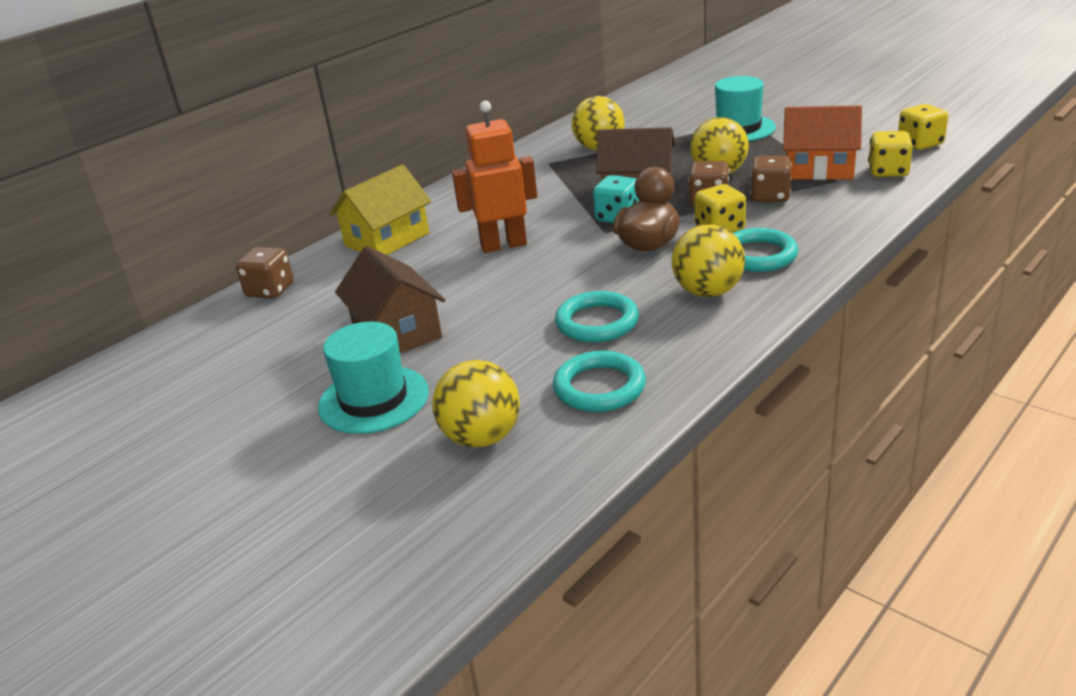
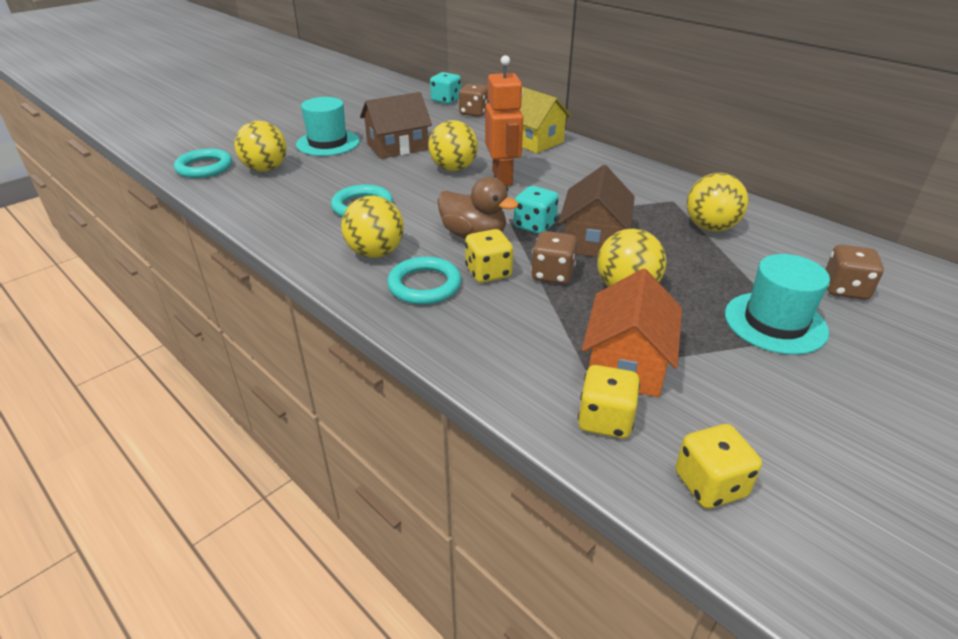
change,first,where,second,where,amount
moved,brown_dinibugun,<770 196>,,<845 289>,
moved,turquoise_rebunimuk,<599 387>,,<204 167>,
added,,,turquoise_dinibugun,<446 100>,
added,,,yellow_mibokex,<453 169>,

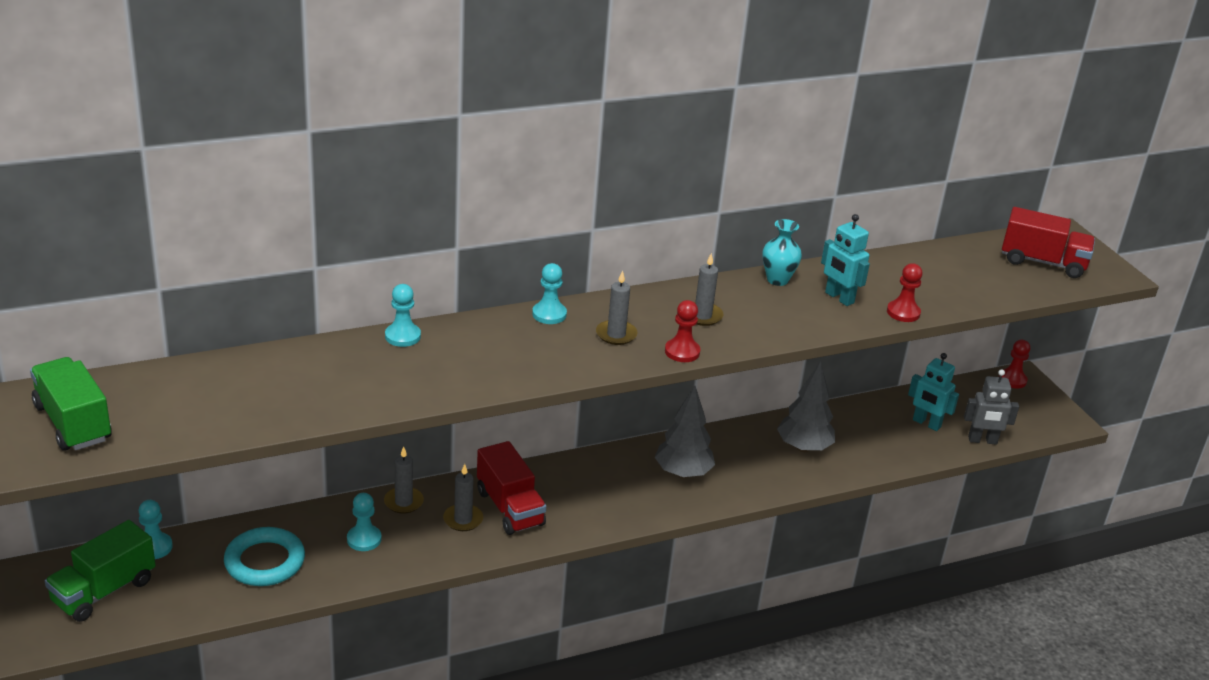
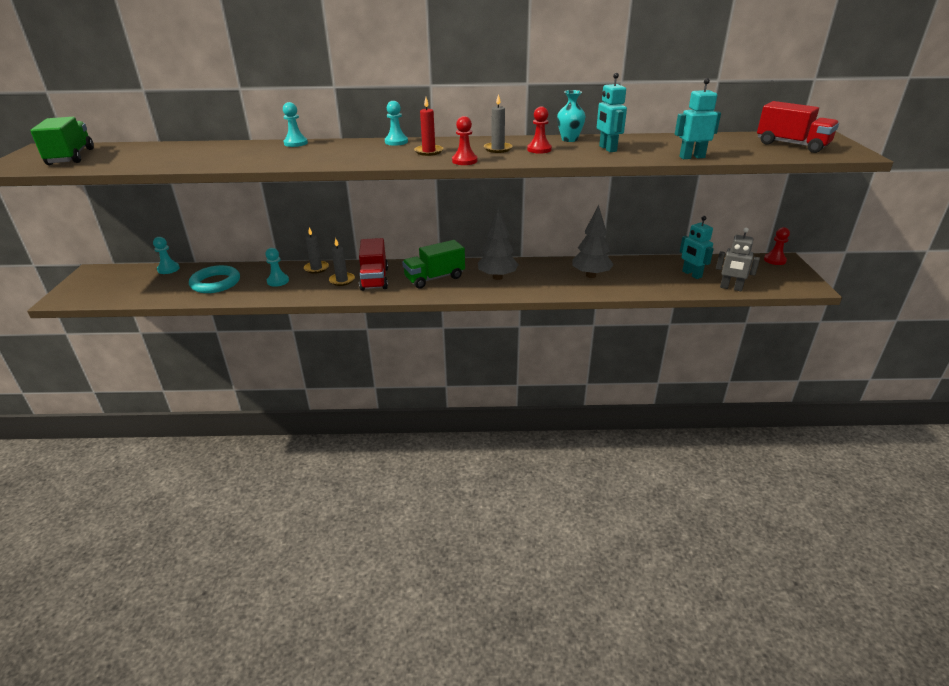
change,first,where,second,where,amount
moved,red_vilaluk,<903 312>,,<539 149>,
recoloured,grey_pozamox,<616 334>,red_pozamox,<429 151>,
moved,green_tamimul,<104 591>,,<434 278>,
added,,,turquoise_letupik,<692 157>,

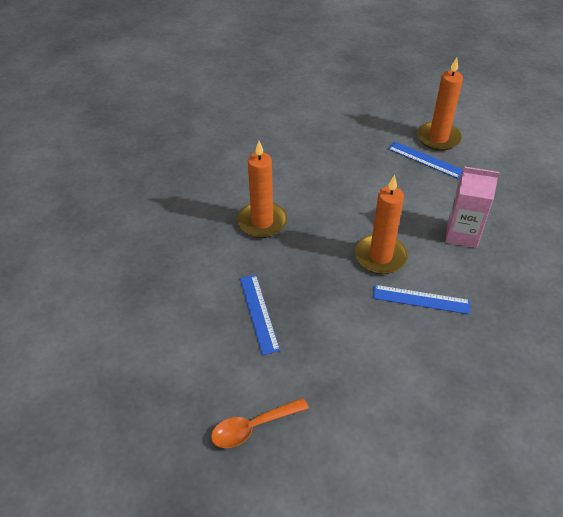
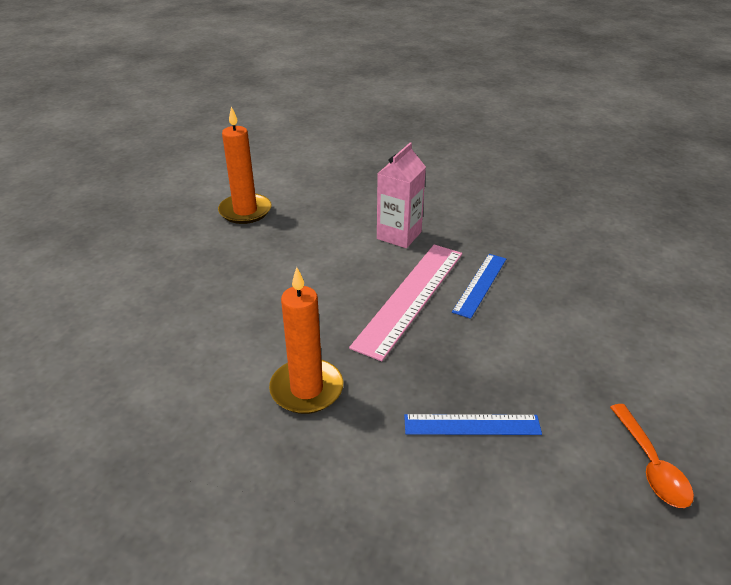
change,first,where,second,where,amount
removed,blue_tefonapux,<425 160>,,,
replaced,orange_pozamox,<380 256>,pink_tefonapux,<410 297>,

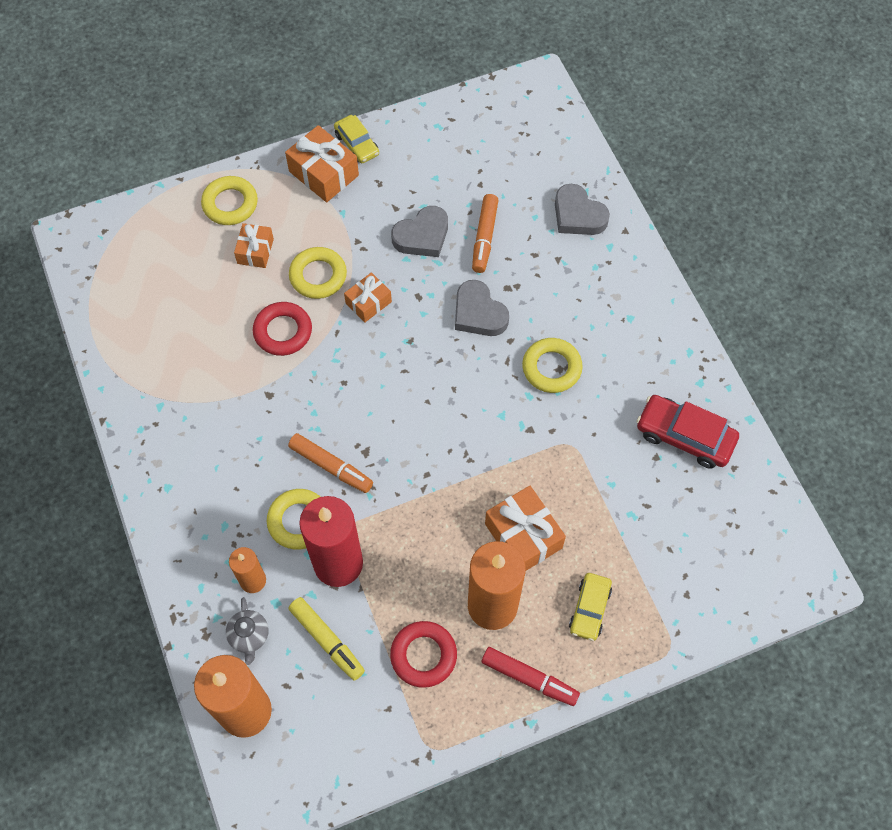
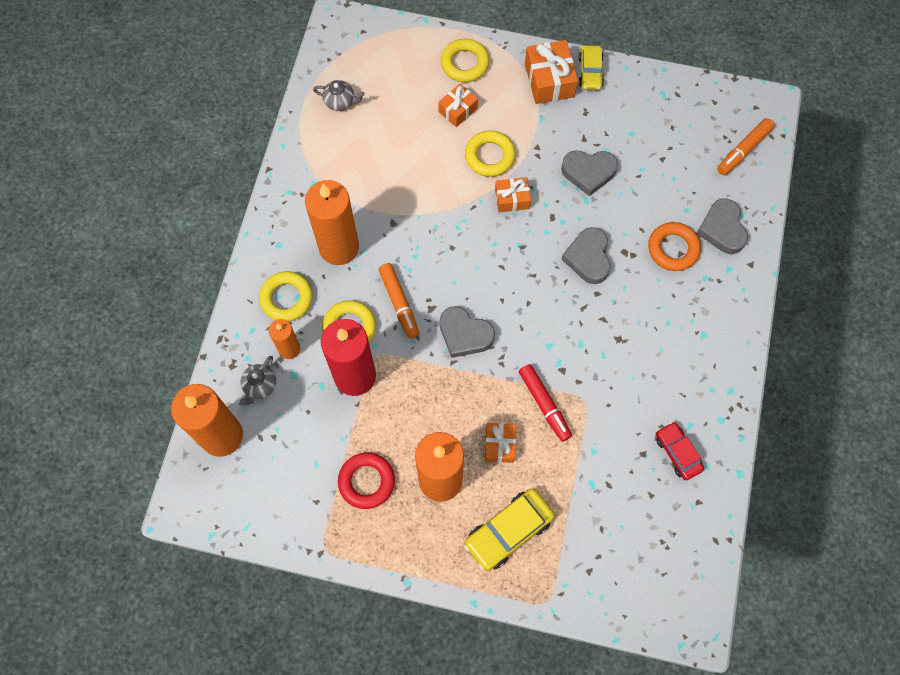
change,first,where,second,where,amount
moved,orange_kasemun,<484 237>,,<743 150>,
removed,red_rebunimuk,<283 331>,,,
moved,yellow_rebunimuk,<551 368>,,<286 298>,
resized,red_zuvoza,<685 436>,,<677 453>,x0.64
resized,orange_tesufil,<523 536>,,<499 445>,x0.62
resized,yellow_zuvoza,<589 609>,,<508 531>,x1.56
removed,yellow_kasemun,<327 641>,,,
moved,red_kasemun,<529 678>,,<544 404>,
added,,,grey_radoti,<340 102>,
added,,,orange_pozamox,<339 247>,
added,,,orange_rebunimuk,<673 249>,
added,,,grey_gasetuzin,<464 334>,

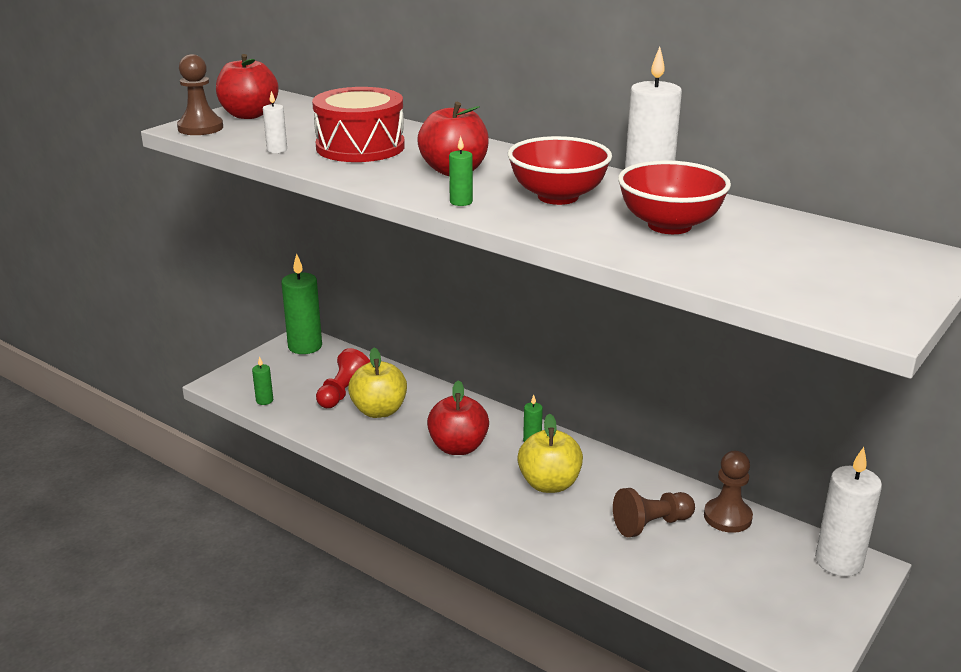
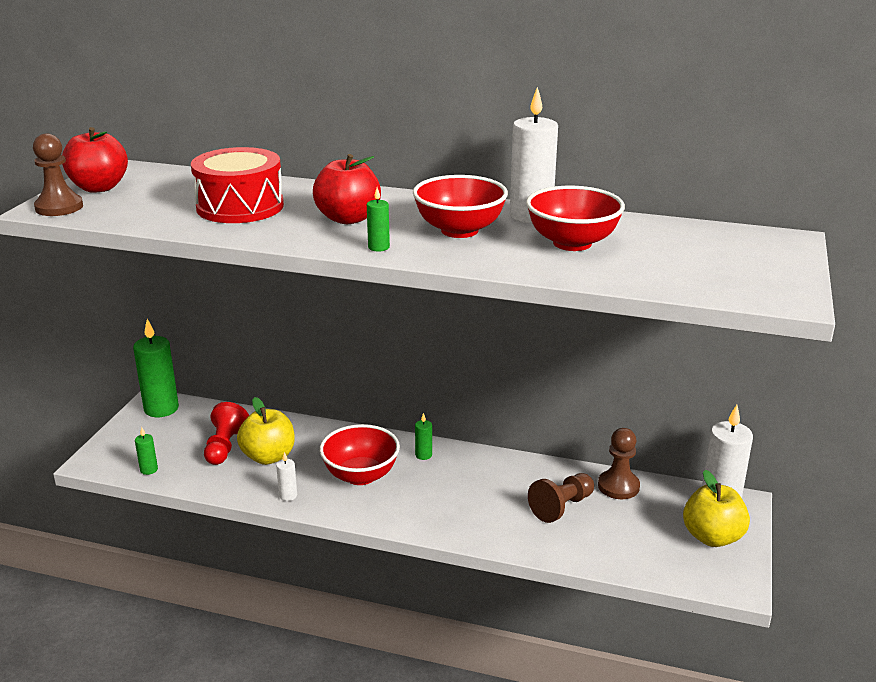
change,first,where,second,where,amount
moved,white_pozamox,<277 150>,,<288 495>,
replaced,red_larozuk,<458 447>,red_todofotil,<361 475>,
moved,yellow_larozuk,<549 484>,,<712 537>,

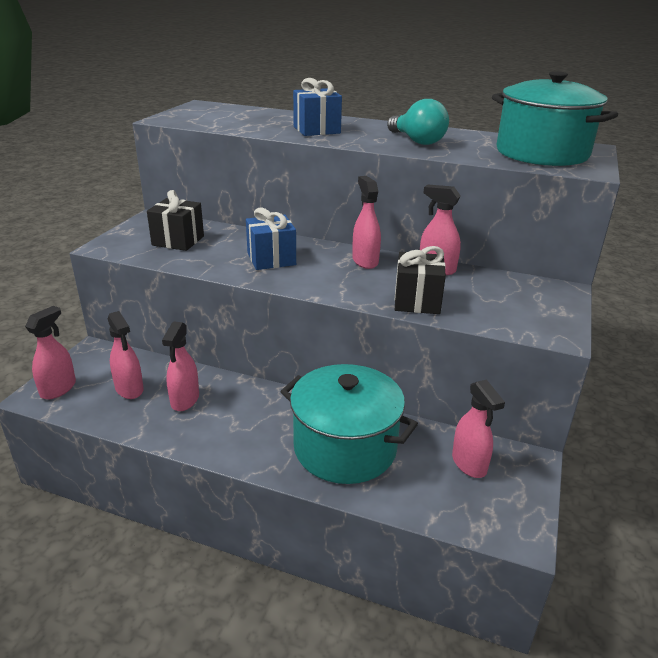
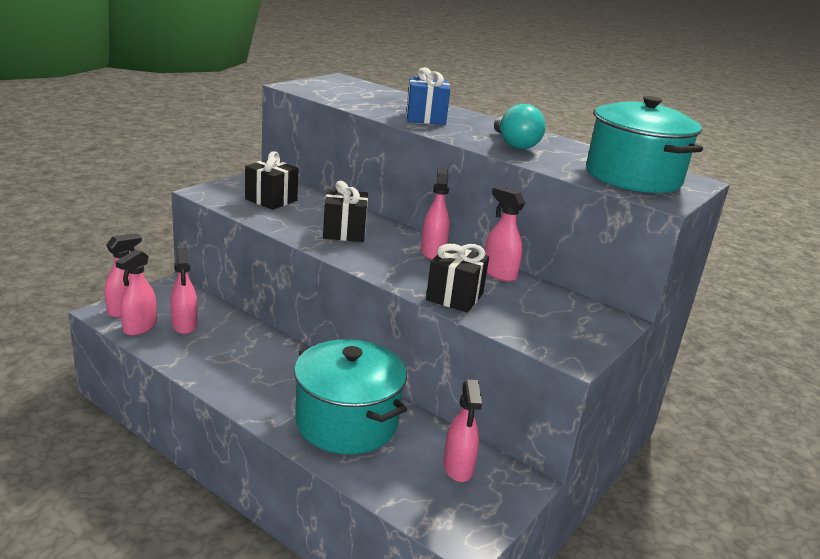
change,first,where,second,where,amount
recoloured,blue_tesufil,<271 259>,black_tesufil,<344 232>,
moved,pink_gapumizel,<185 400>,,<139 327>,

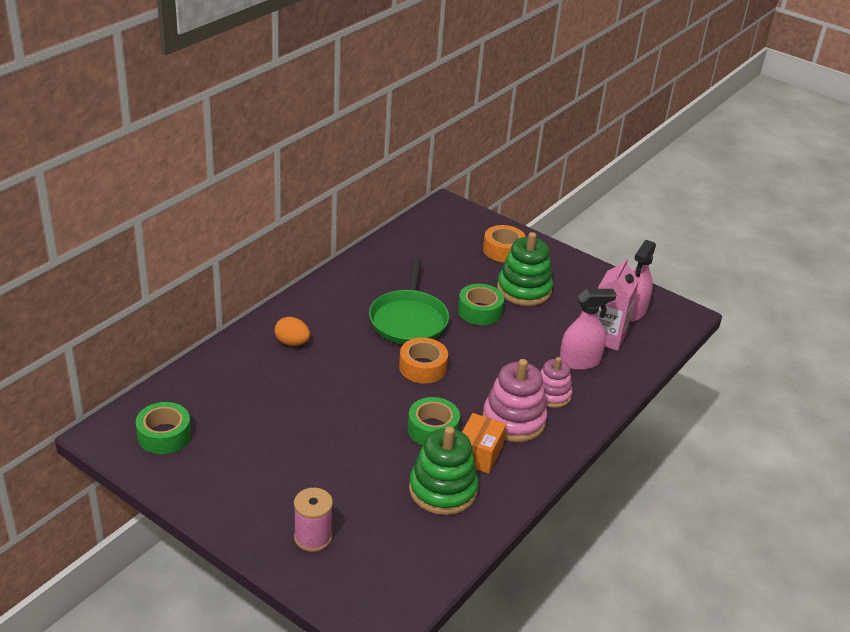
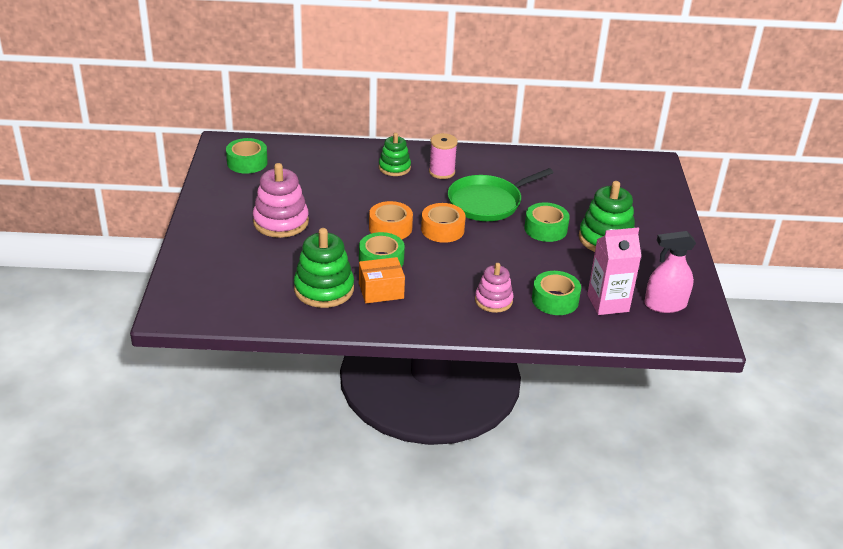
change,first,where,second,where,amount
moved,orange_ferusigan,<503 250>,,<390 228>,
replaced,pink_gapumizel,<579 361>,green_ferusigan,<555 300>,
replaced,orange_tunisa,<292 343>,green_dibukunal,<394 167>,
moved,pink_dibukunal,<513 420>,,<281 222>,
moved,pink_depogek,<313 537>,,<442 172>,

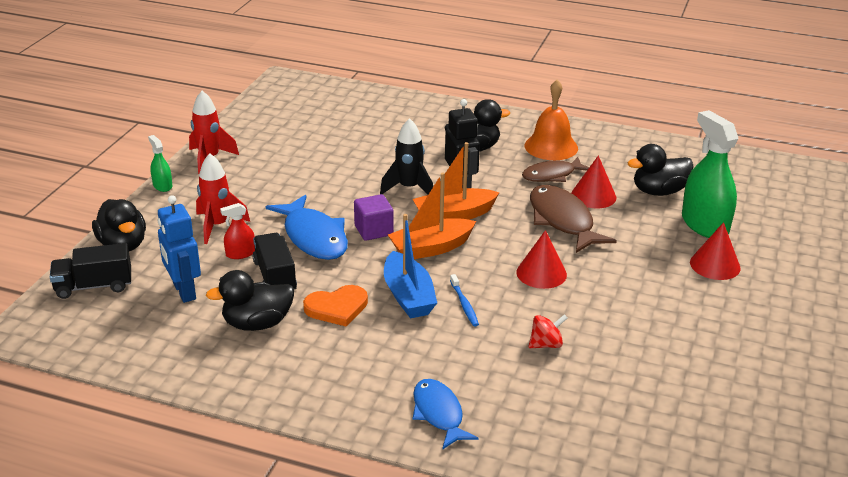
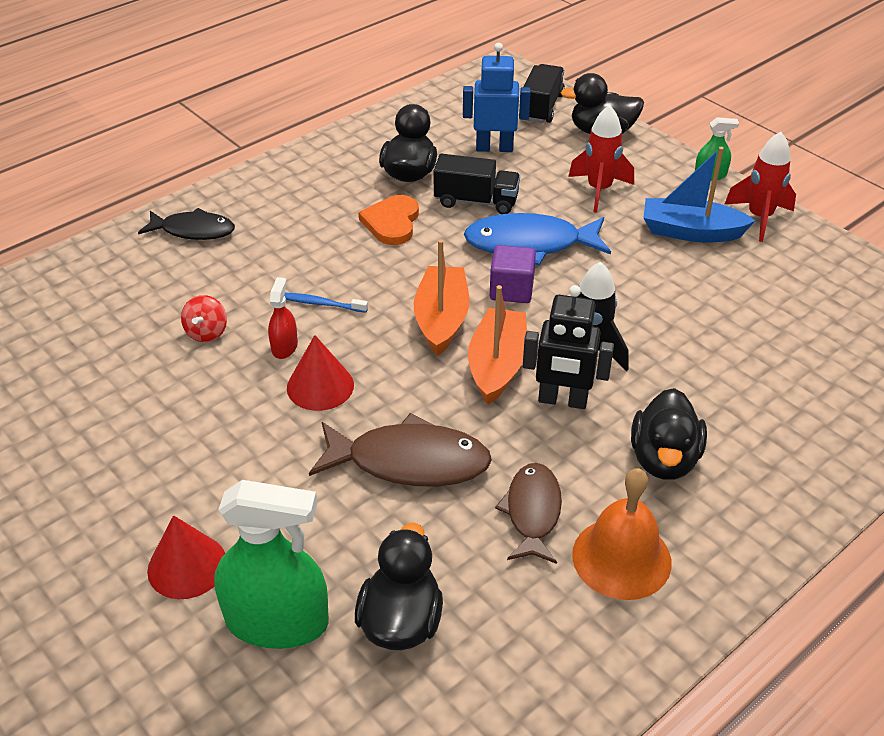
change,first,where,second,where,amount
removed,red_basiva,<593 196>,,,
moved,red_gapumizel,<240 253>,,<284 347>,
moved,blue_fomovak,<408 296>,,<690 232>,
recoloured,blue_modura,<439 414>,black_modura,<193 230>,

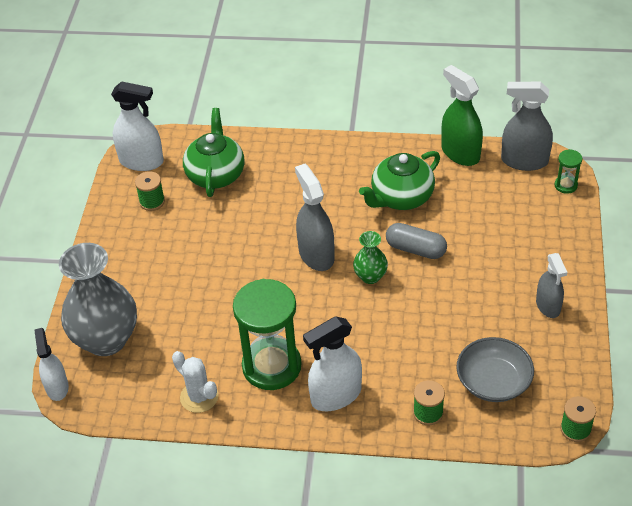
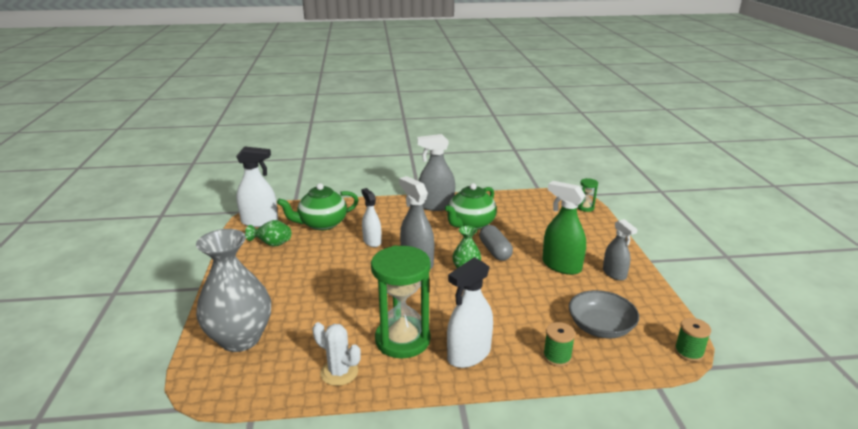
change,first,where,second,where,amount
moved,green_gapumizel,<460 153>,,<561 266>,
moved,grey_gapumizel,<524 161>,,<436 206>,
turned,green_radoti,<215 174>,,<322 224>,105 degrees counterclockwise
replaced,green_depogek,<152 201>,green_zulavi,<272 243>,
turned,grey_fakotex,<415 249>,,<495 251>,60 degrees clockwise
moved,white_gapumizel,<57 387>,,<372 241>,

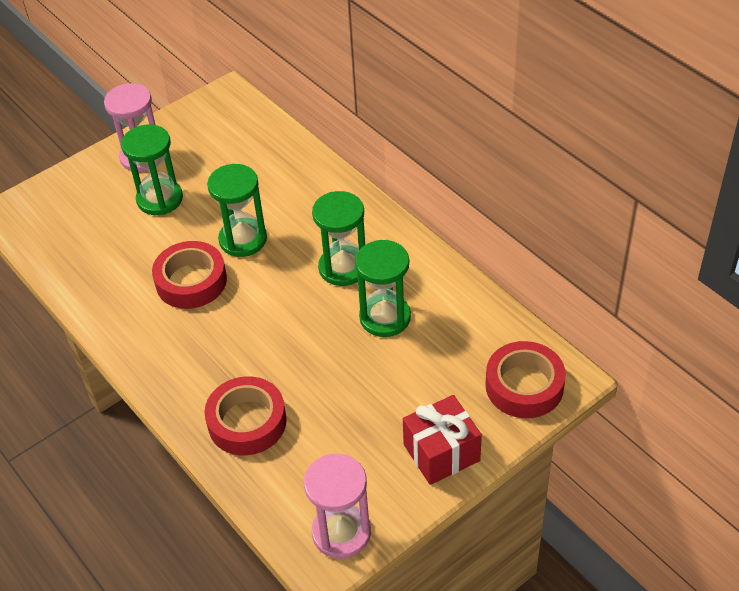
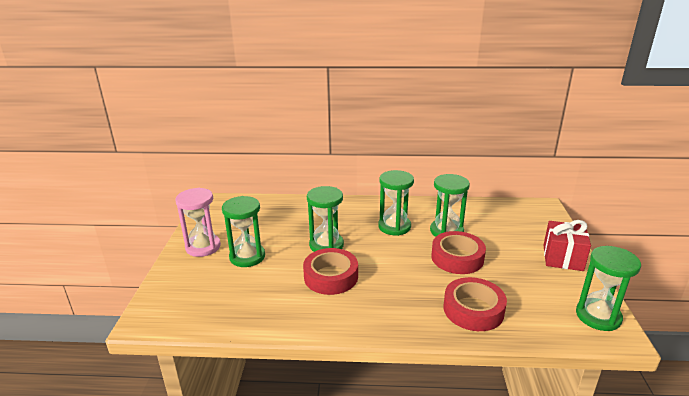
change,first,where,second,where,amount
moved,red_ferusigan,<524 386>,,<457 258>,
recoloured,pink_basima,<341 532>,green_basima,<598 316>,

